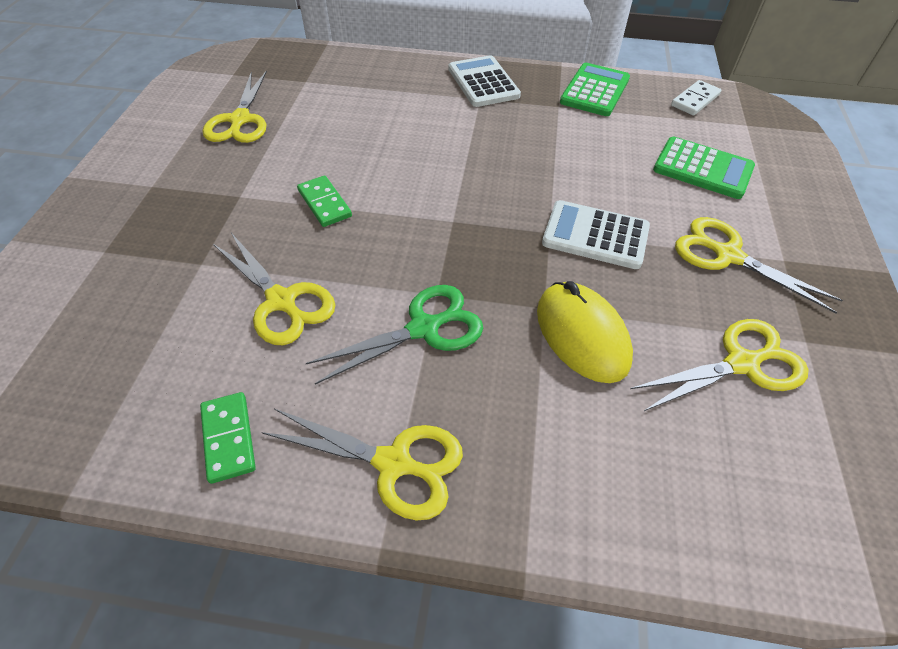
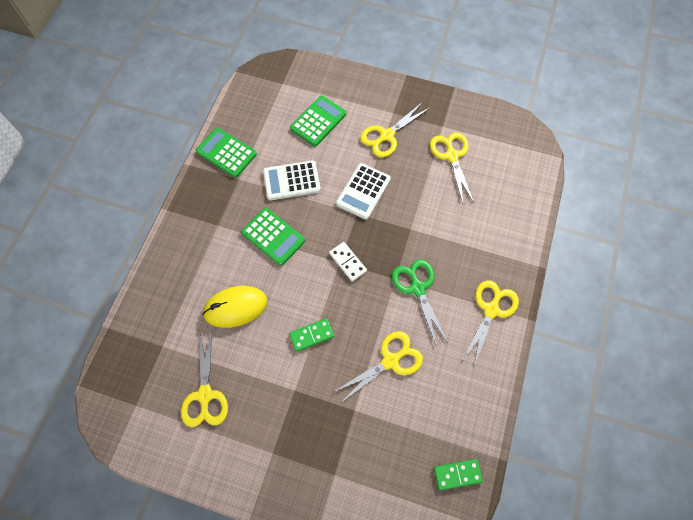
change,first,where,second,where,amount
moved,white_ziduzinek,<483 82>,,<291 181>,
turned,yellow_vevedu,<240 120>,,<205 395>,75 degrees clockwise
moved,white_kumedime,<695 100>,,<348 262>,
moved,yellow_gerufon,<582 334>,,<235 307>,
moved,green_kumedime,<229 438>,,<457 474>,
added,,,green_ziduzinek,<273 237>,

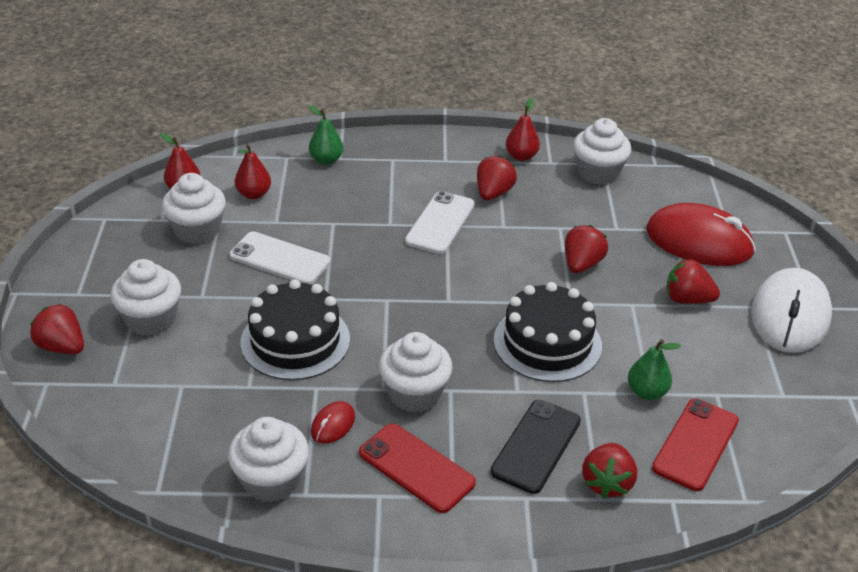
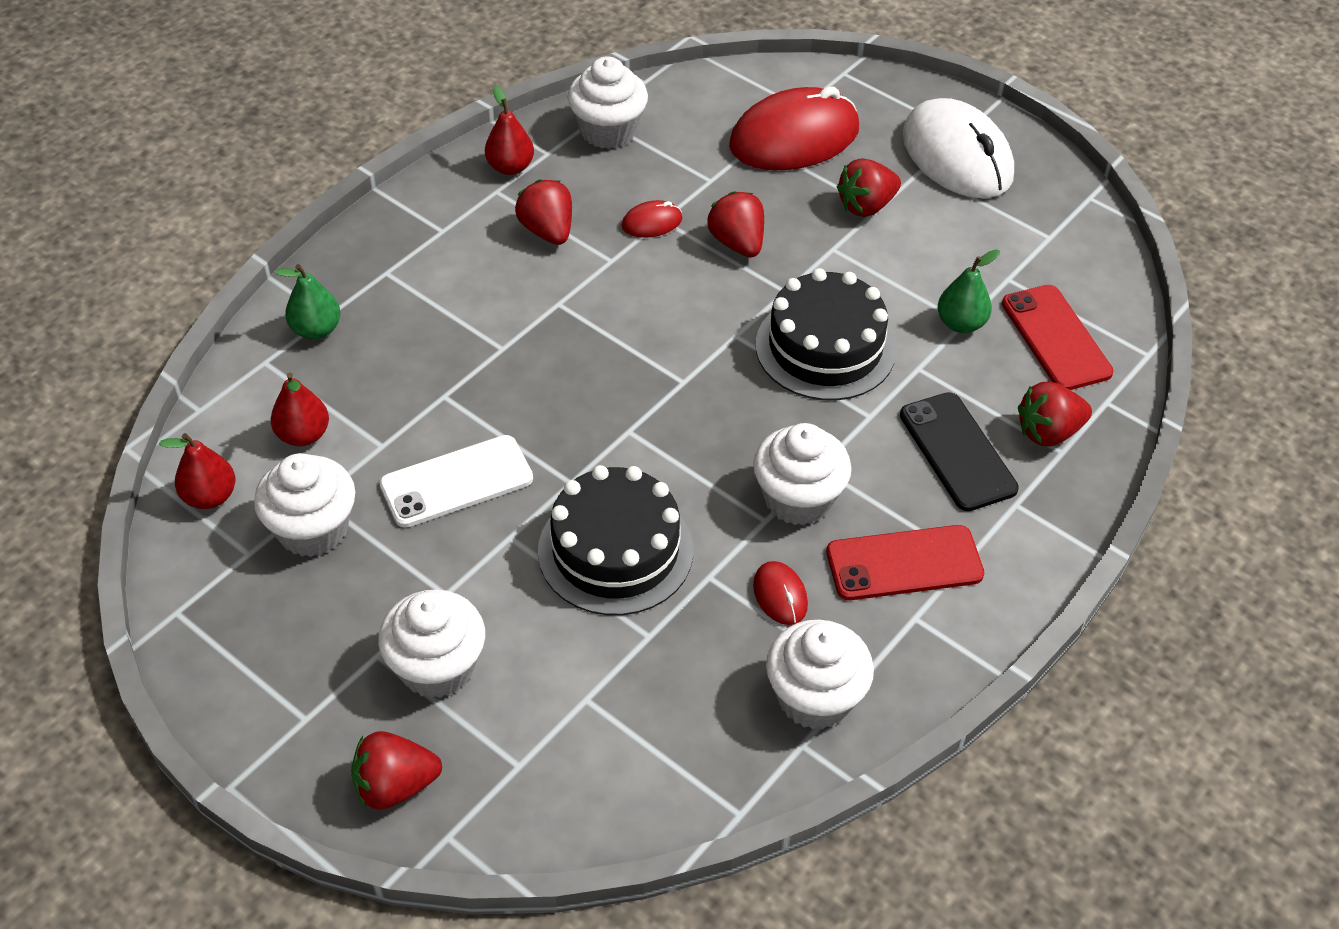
change,first,where,second,where,amount
removed,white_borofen,<440 223>,,,
turned,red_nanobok,<607 483>,,<1048 432>,105 degrees clockwise
added,,,red_gerufon,<652 223>,

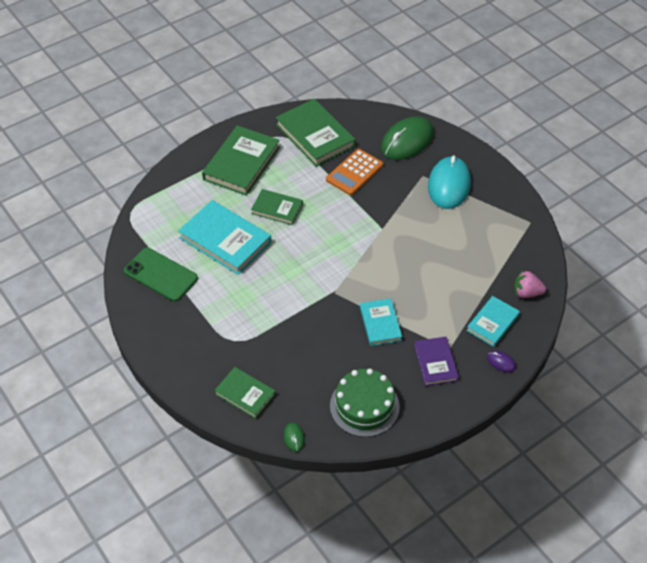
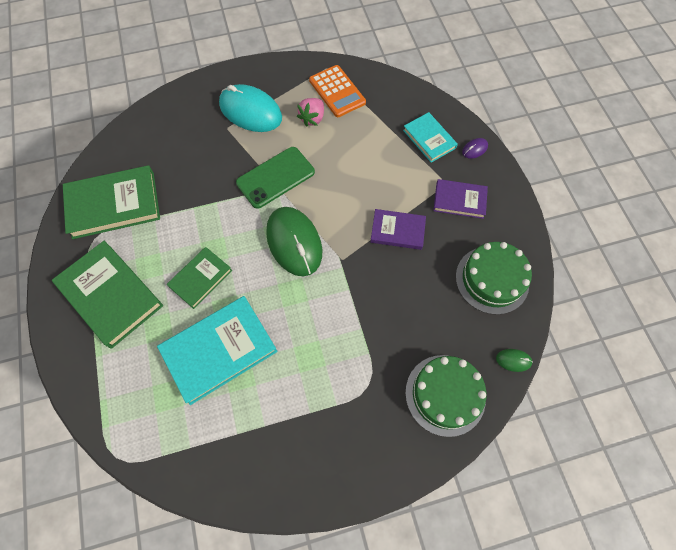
change,first,where,second,where,amount
moved,green_gerufon,<407 141>,,<294 242>,
moved,orange_ziduzinek,<354 172>,,<337 91>,
moved,green_borofen,<161 275>,,<275 177>,
moved,pink_nanobok,<526 293>,,<312 118>,
recoloured,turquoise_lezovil,<380 324>,purple_lezovil,<397 231>,
replaced,green_lezovil,<245 394>,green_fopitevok,<445 394>,

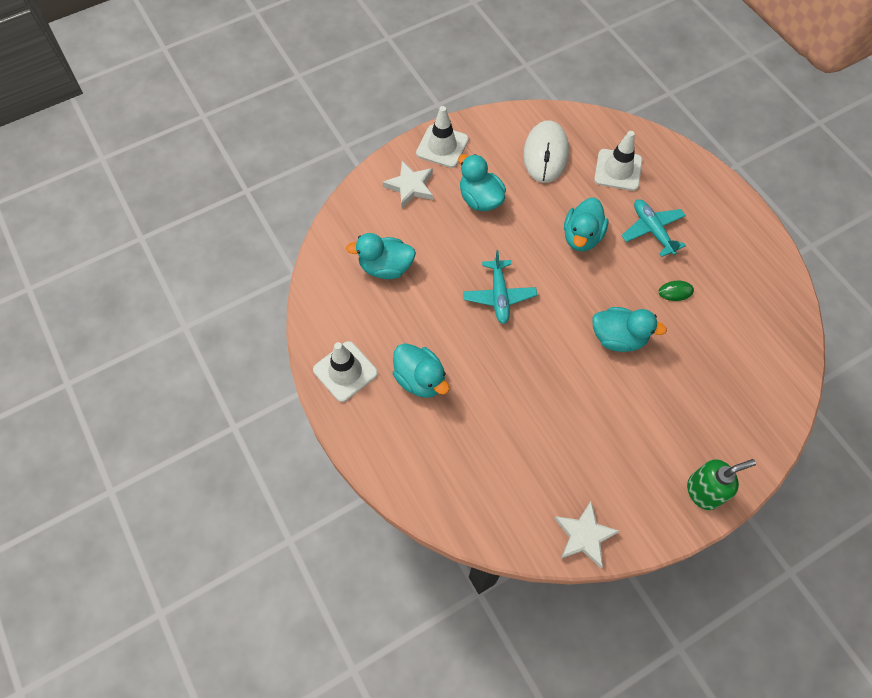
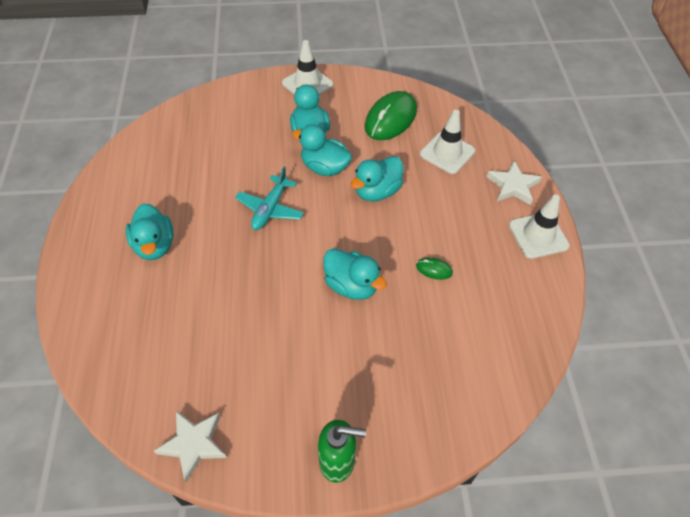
change,first,where,second,where,amount
recoloured,white_gerufon,<545 154>,green_gerufon,<390 119>,
moved,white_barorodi,<410 186>,,<513 186>,
removed,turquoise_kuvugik,<652 230>,,,
moved,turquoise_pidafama,<386 267>,,<324 167>,
moved,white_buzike,<345 371>,,<538 235>,

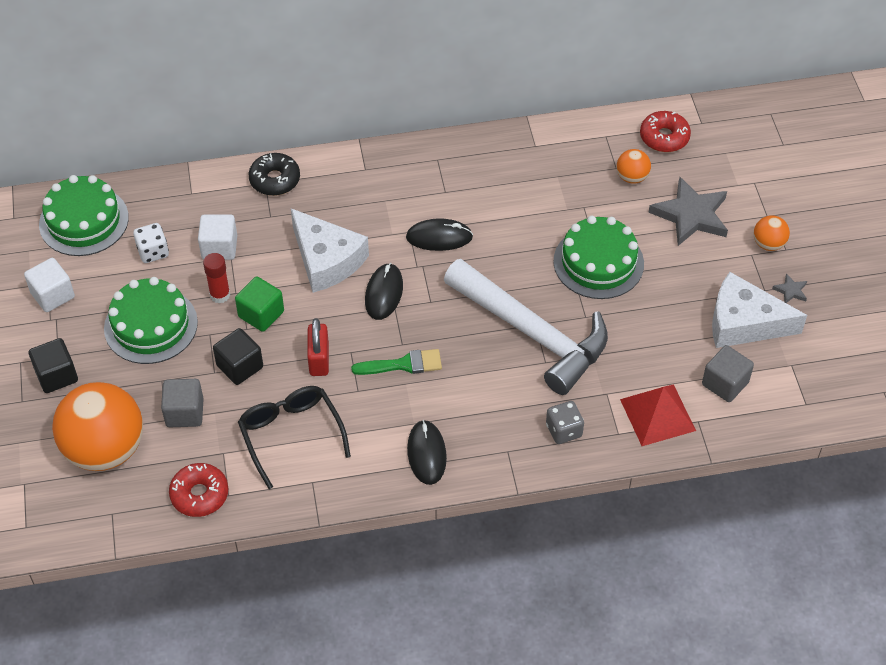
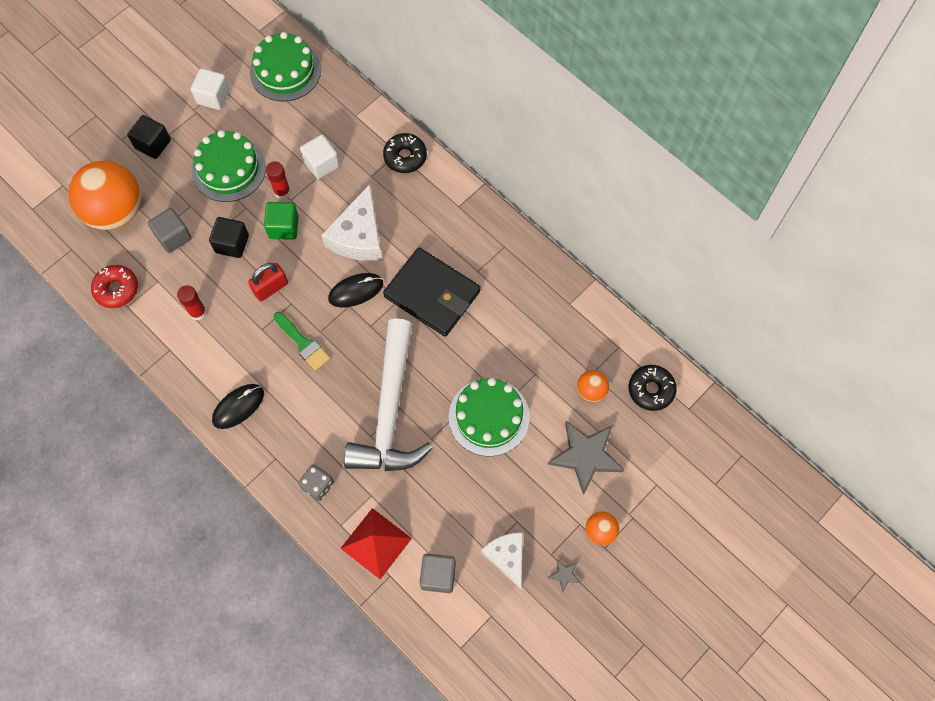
change,first,where,second,where,amount
recoloured,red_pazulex,<664 137>,black_pazulex,<651 390>,
replaced,black_gerufon,<439 237>,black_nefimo,<432 294>,
removed,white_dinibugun,<153 252>,,,
resized,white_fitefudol,<744 323>,,<507 557>,x0.66
replaced,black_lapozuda,<291 435>,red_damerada,<198 312>,

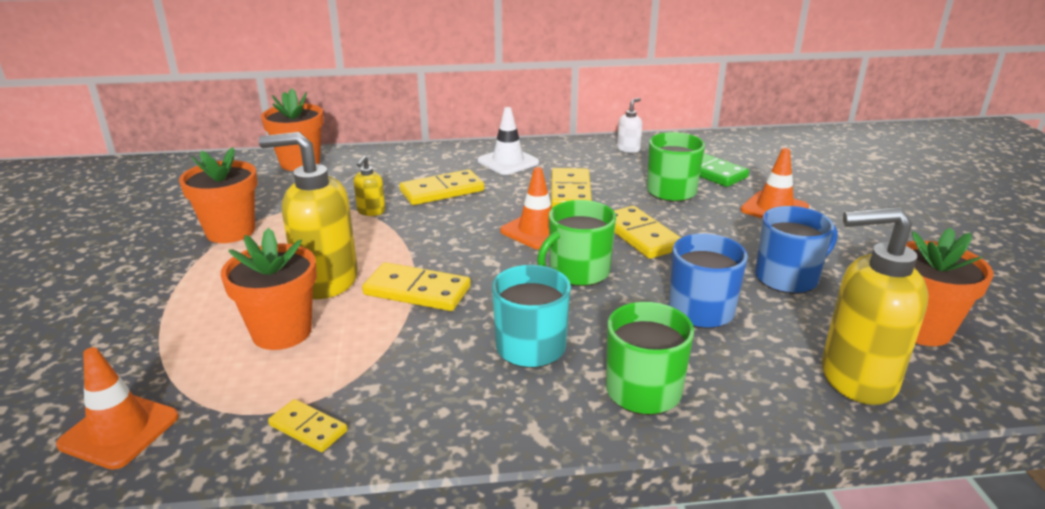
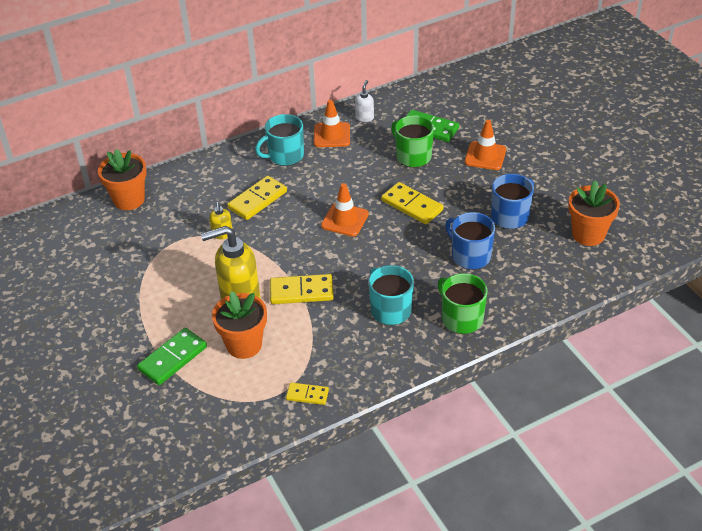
change,first,where,second,where,amount
replaced,white_buzike,<508 162>,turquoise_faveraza,<285 156>,
removed,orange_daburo,<230 231>,,,
removed,yellow_kumedime,<570 192>,,,
removed,green_faveraza,<578 272>,,,
removed,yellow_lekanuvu,<856 378>,,,
moved,orange_buzike,<119 430>,,<332 135>,
added,,,green_kumedime,<173 358>,

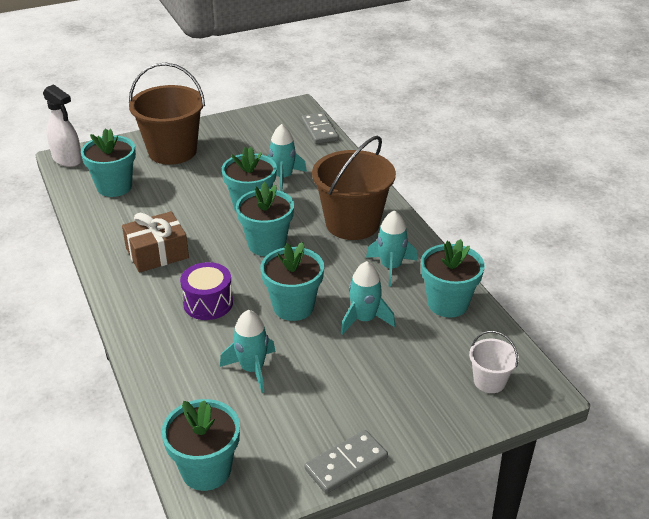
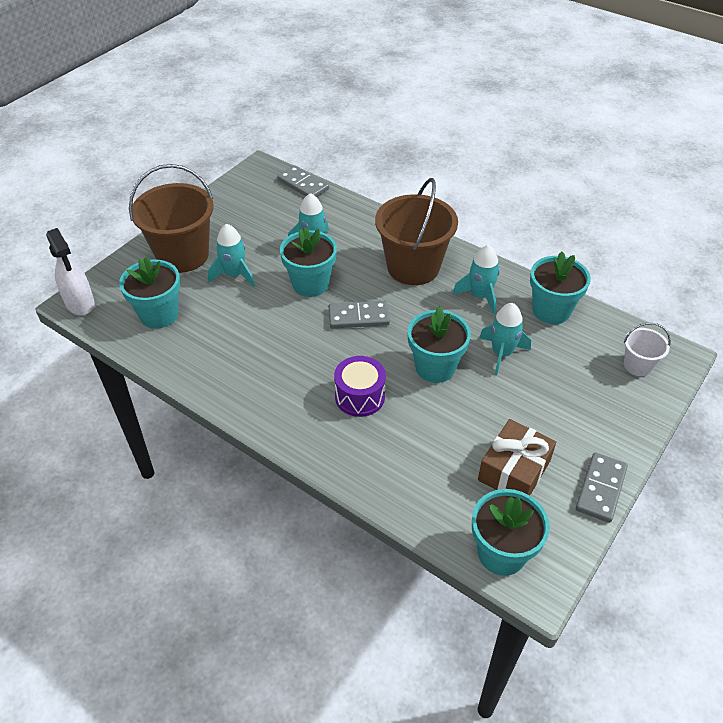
change,first,where,second,where,amount
turned,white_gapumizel,<67 159>,,<80 303>,45 degrees clockwise
replaced,turquoise_daburo,<267 244>,grey_kumedime,<358 317>,
moved,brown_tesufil,<157 253>,,<514 471>,
moved,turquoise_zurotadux,<252 369>,,<234 275>,

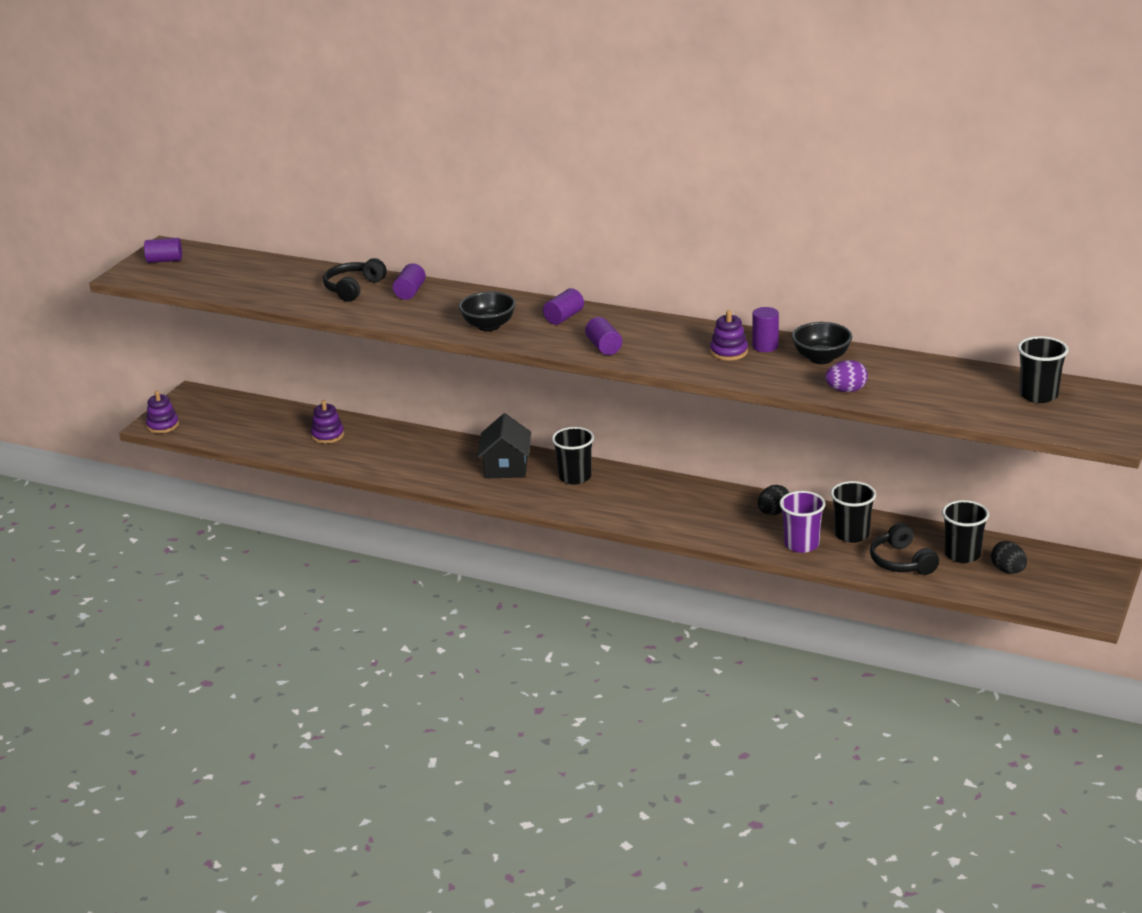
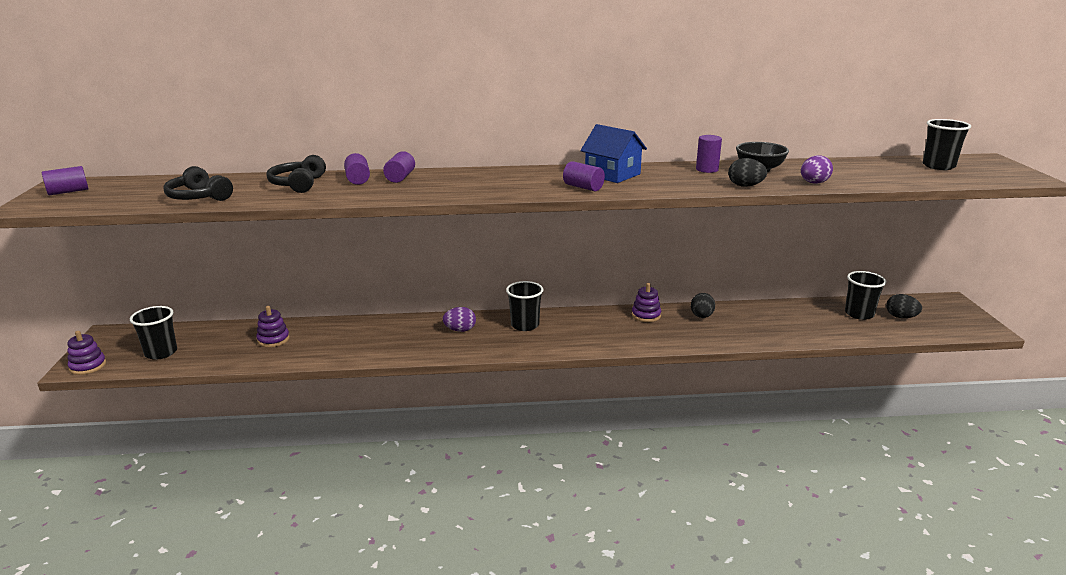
change,first,where,second,where,amount
moved,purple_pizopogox,<564 317>,,<400 177>,
removed,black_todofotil,<489 326>,,,
moved,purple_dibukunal,<729 352>,,<646 315>,
replaced,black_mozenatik,<506 467>,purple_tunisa,<460 330>,
moved,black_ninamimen,<852 534>,,<161 353>,
removed,purple_ninamimen,<801 544>,,,
moved,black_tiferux,<902 562>,,<199 197>,
added,,,blue_mozenatik,<612 174>,
added,,,black_tunisa,<745 186>,

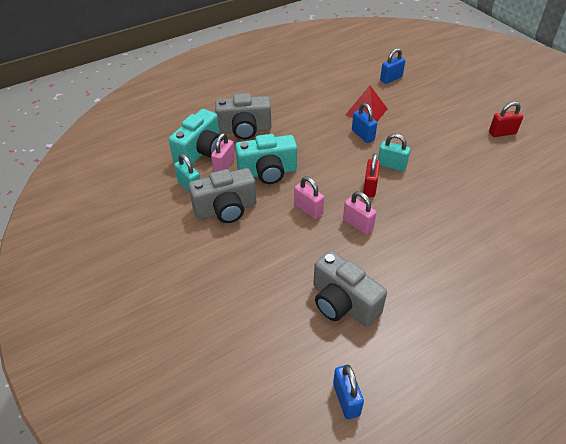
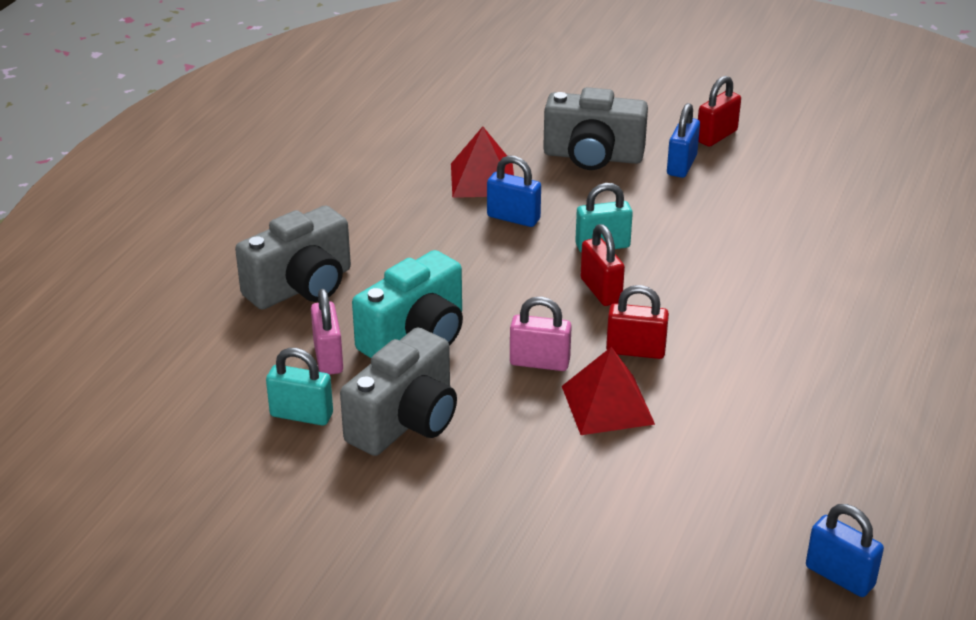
change,first,where,second,where,amount
moved,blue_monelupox,<391 79>,,<681 165>,
removed,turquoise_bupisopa,<201 151>,,,
recoloured,pink_monelupox,<358 224>,red_monelupox,<635 351>,
moved,grey_bupisopa,<343 303>,,<593 156>,
added,,,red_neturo,<607 404>,

